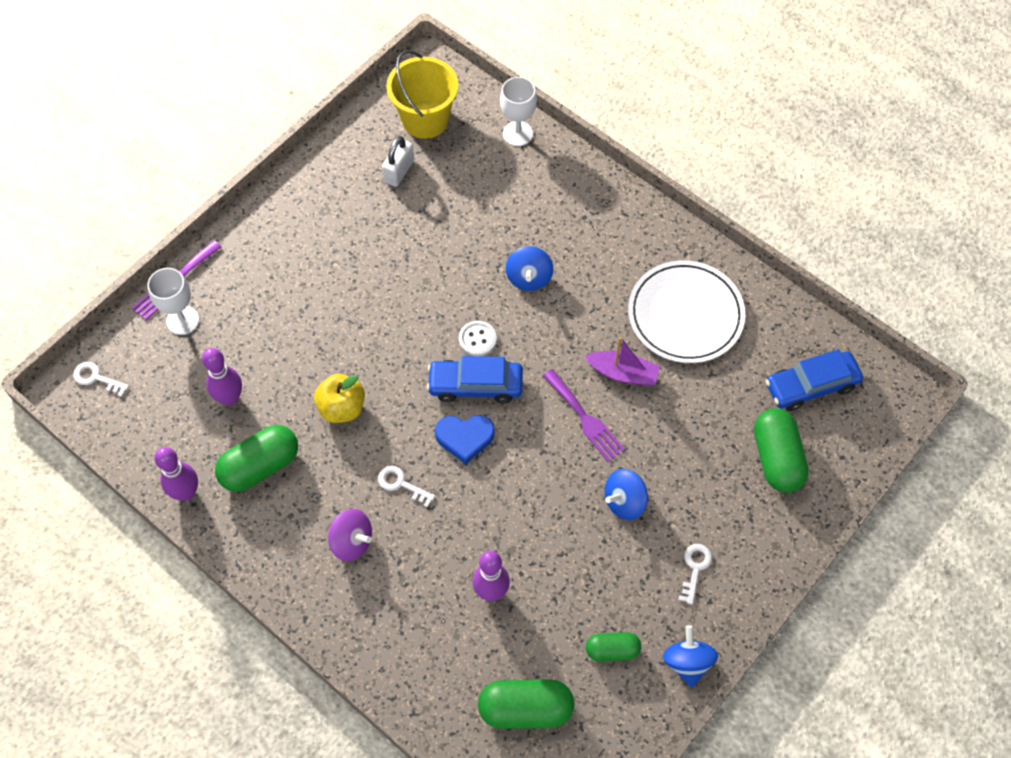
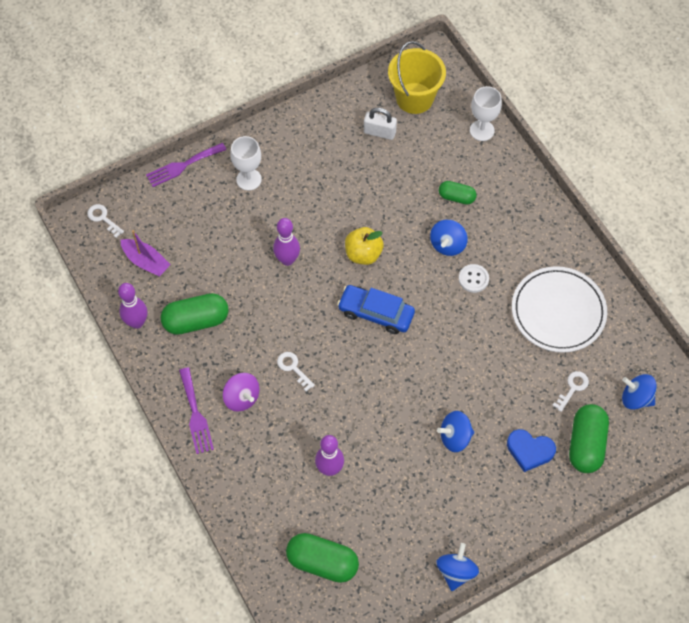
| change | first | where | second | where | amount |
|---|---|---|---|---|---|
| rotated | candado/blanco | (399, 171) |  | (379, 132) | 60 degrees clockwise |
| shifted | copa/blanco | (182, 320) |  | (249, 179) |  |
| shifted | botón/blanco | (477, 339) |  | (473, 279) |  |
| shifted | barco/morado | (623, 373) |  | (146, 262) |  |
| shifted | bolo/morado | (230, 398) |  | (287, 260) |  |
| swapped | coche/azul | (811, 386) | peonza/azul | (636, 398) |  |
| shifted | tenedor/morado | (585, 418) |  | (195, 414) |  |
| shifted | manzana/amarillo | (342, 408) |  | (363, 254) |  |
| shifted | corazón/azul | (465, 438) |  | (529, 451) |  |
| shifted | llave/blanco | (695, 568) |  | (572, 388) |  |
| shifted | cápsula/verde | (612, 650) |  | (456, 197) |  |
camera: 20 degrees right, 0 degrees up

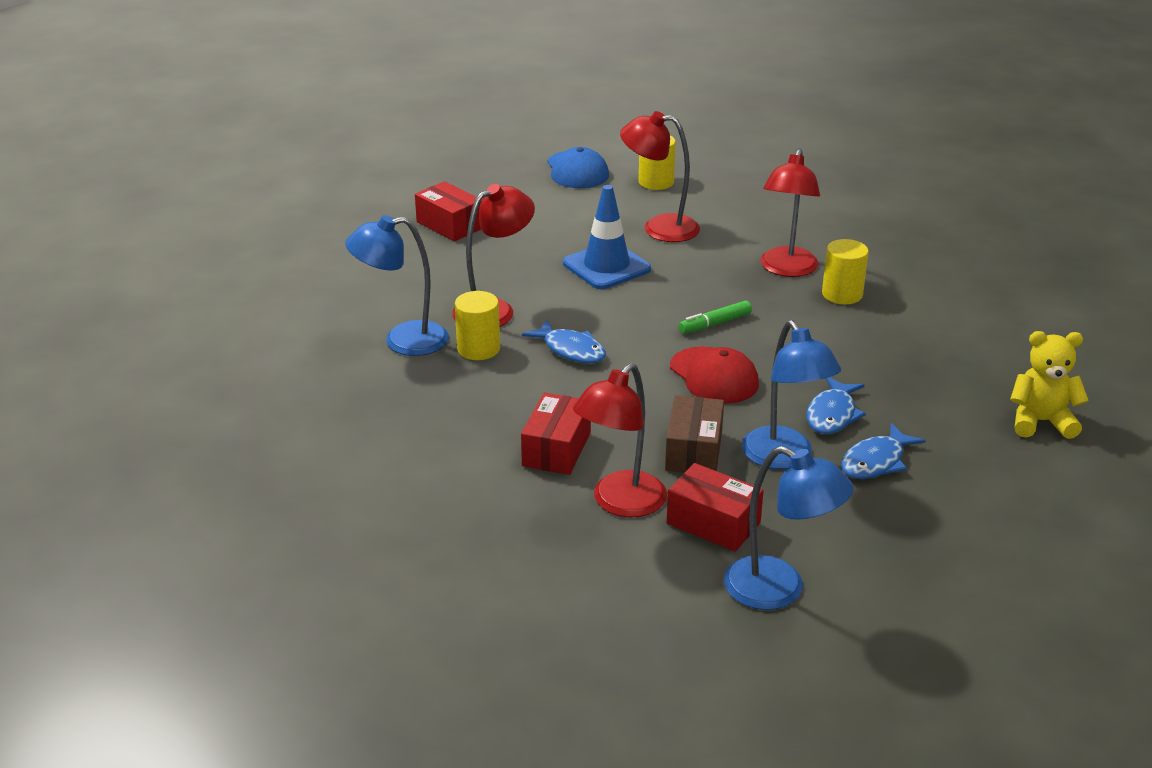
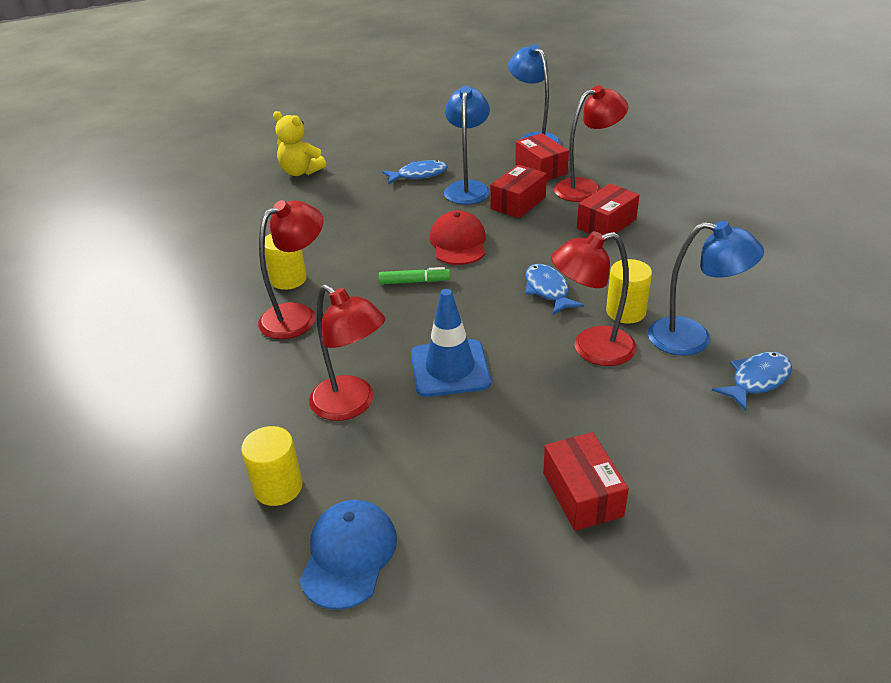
| change | first | where | second | where | amount |
|---|---|---|---|---|---|
| shifted | pez/azul | (832, 414) |  | (757, 380) |  |
| repainted | caja/marrón | (693, 451) | caja/rojo | (518, 203) |  |
camera: 150 degrees left, 5 degrees up

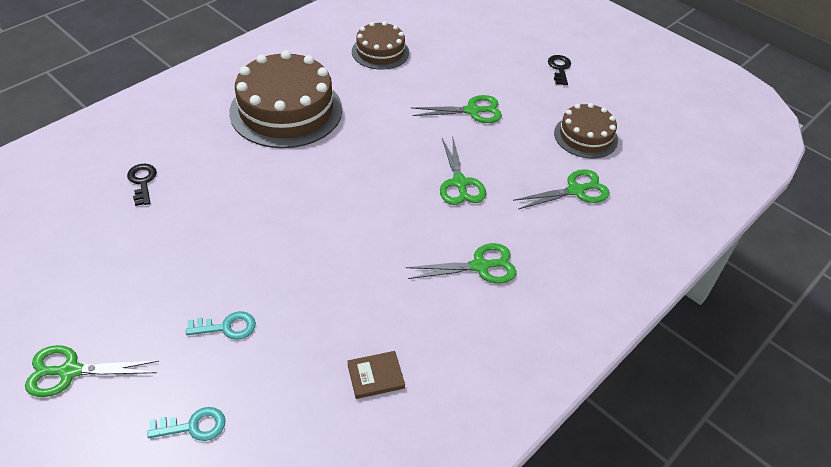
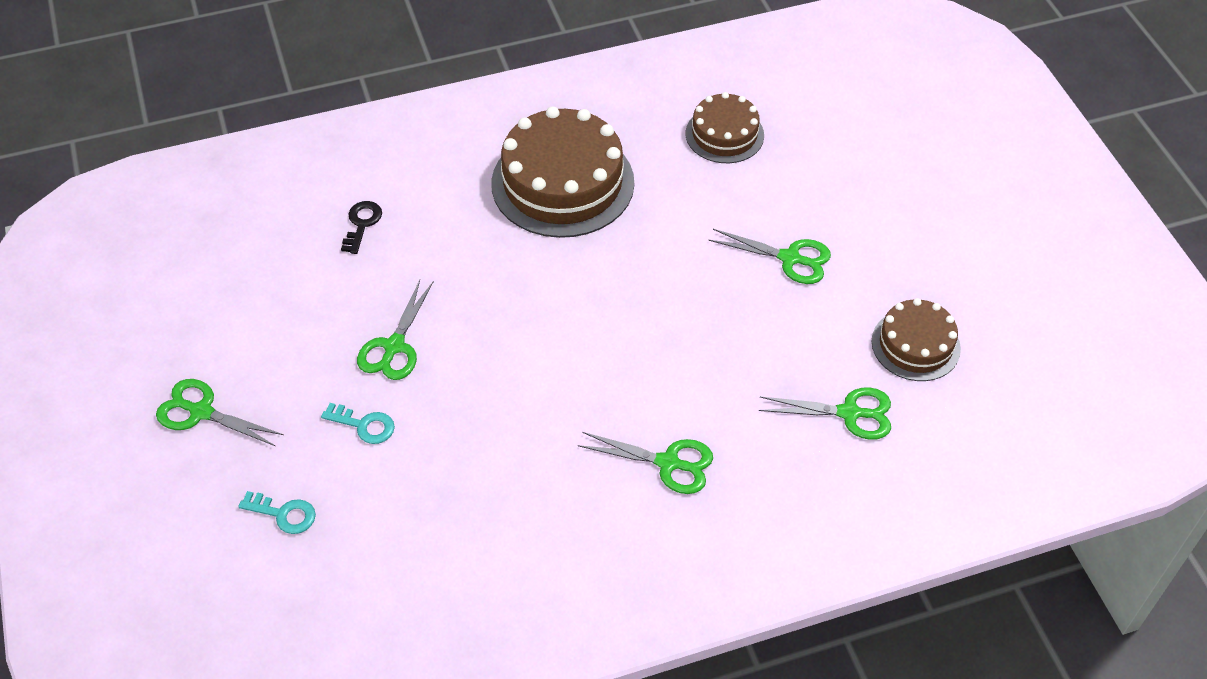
| change | first | where | second | where | amount |
|---|---|---|---|---|---|
| gone | llave/negro | (559, 68) |  |  |  |
| shifted | tijeras/verde | (459, 183) |  | (394, 346) |  |
| gone | libro/marrón | (375, 376) |  |  |  |
camera: 30 degrees right, 5 degrees up

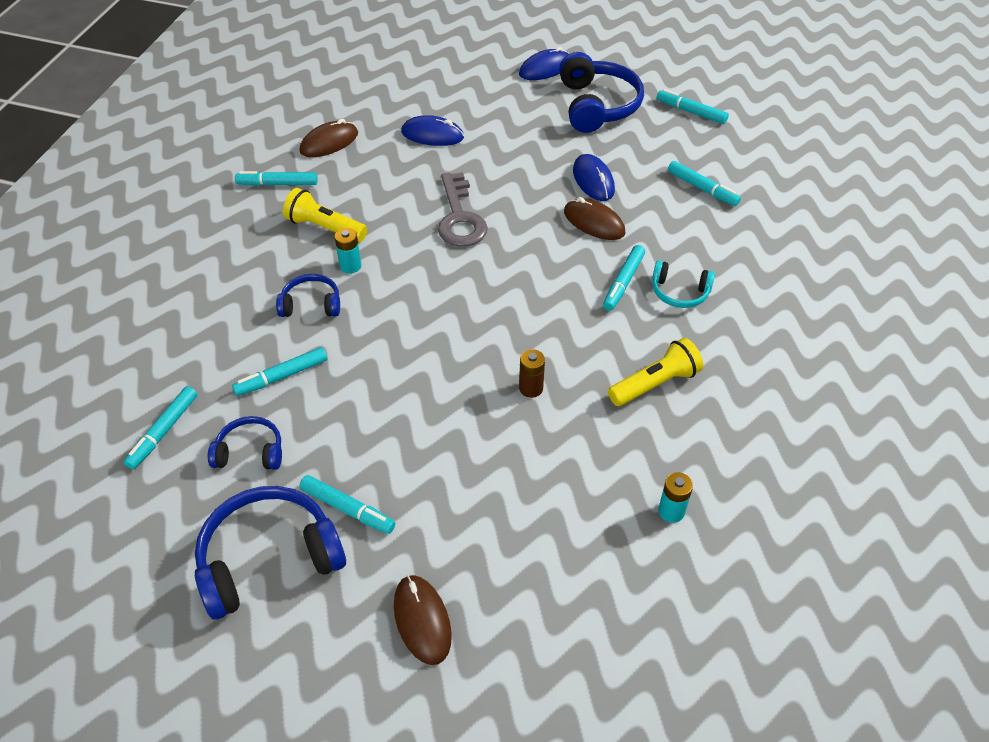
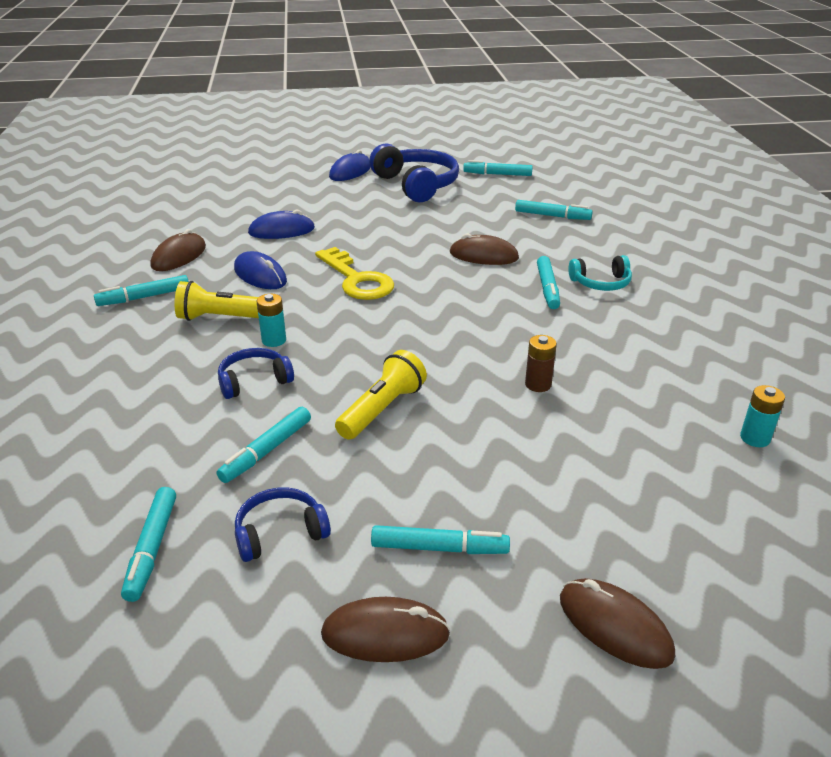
| change | first | where | second | where | amount |
|---|---|---|---|---|---|
| shifted | ratón/azul | (593, 180) |  | (260, 275) |  |
| repainted | llave/gris | (460, 218) | llave/amarillo | (357, 280) |  |
| shifted | lámpara de mano/amarillo | (655, 383) |  | (382, 409) |  |
| swapped | auriculares/azul | (269, 559) | ratón/marrón | (385, 634) |  |
camera: 25 degrees left, 15 degrees down

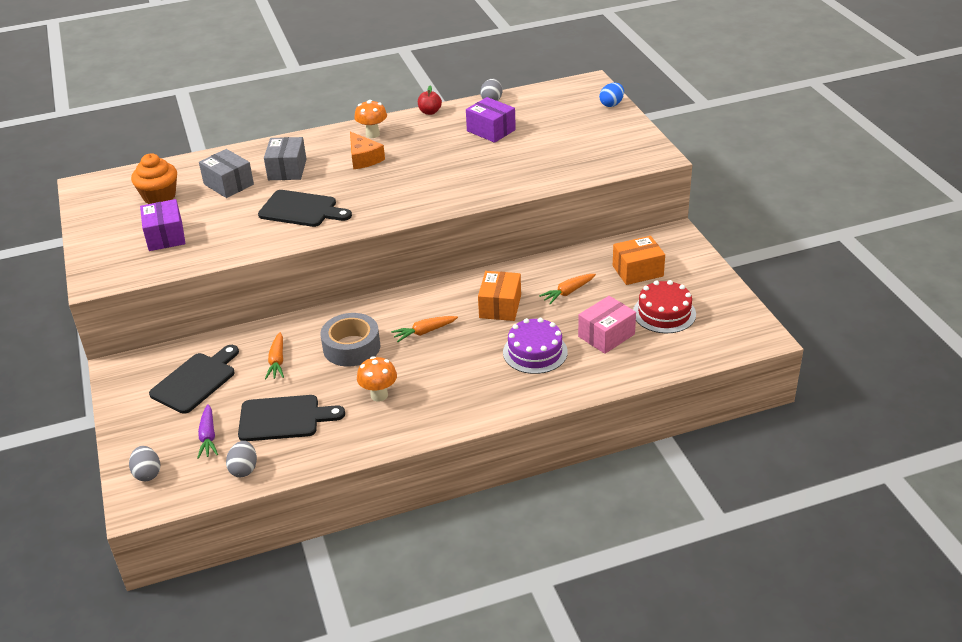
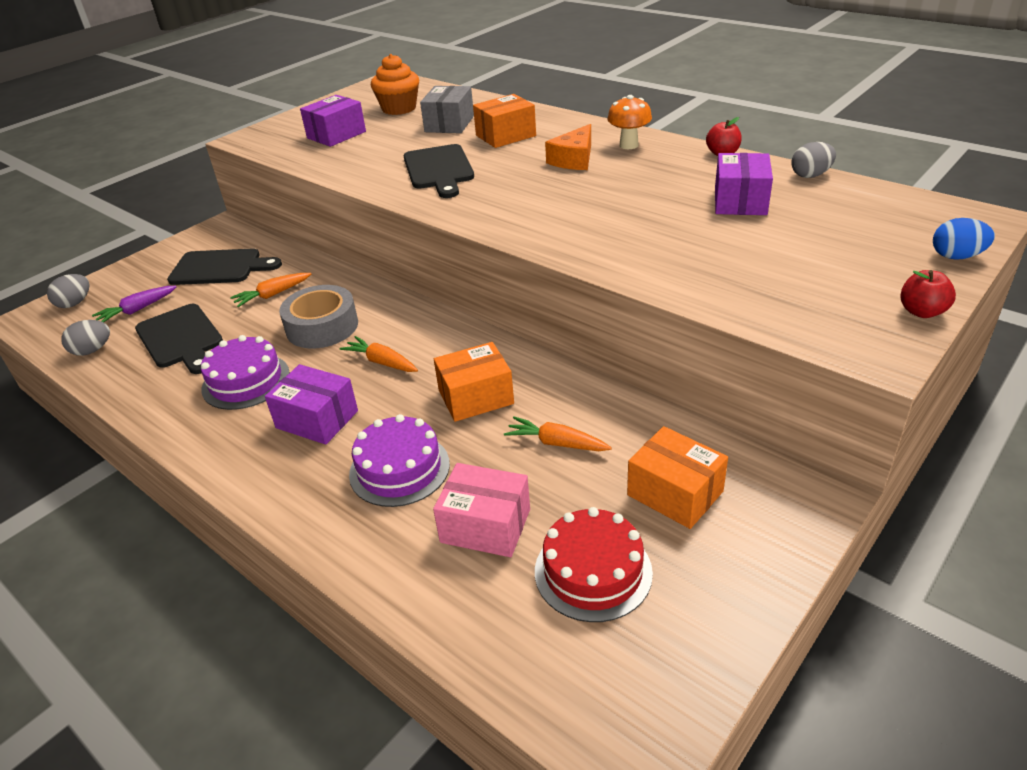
| change | first | where | second | where | amount |
|---|---|---|---|---|---|
| repainted | caja/gris | (287, 169) | caja/naranja | (505, 136) |  |
| swapped | seta/naranja | (379, 395) | tarta/morado | (246, 381) |  |
| new |  |  | manzana/rojo | (921, 312) |  |
| new |  |  | caja/morado | (317, 419) |  |
camera: 60 degrees right, 0 degrees up

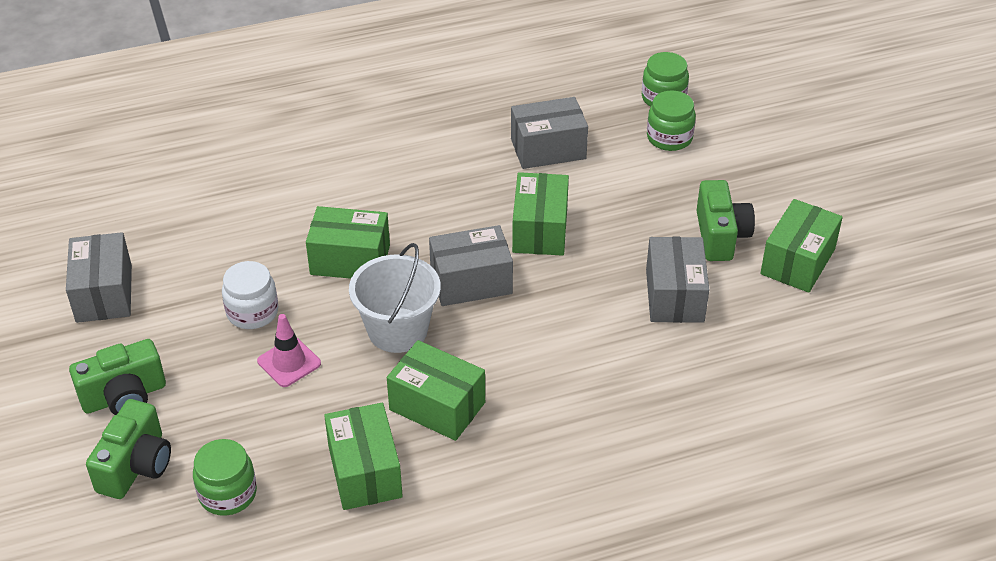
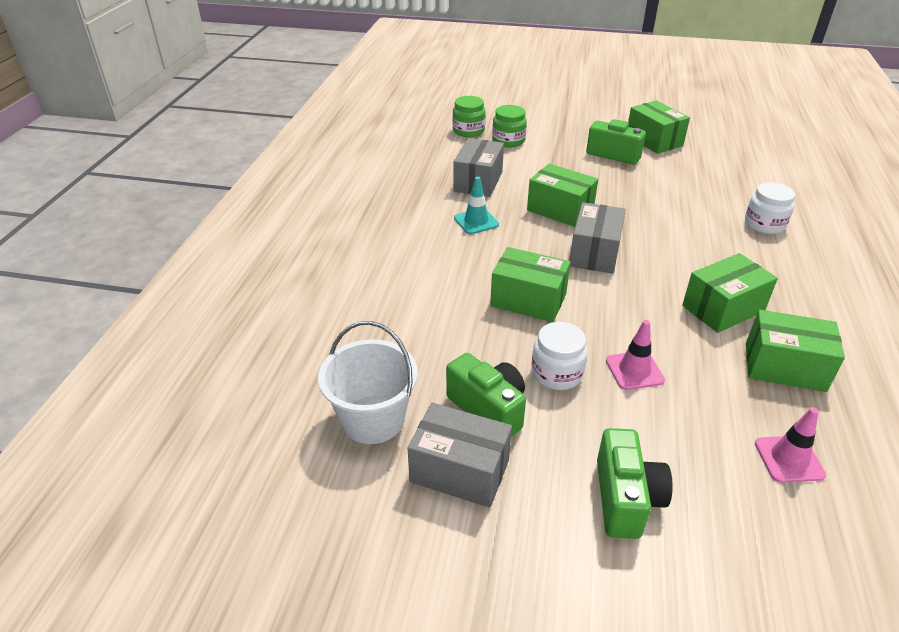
| change | first | where | second | where | amount |
|---|---|---|---|---|---|
| rotated | caja/verde | (350, 260) |  | (528, 300) | 75 degrees clockwise |
| gone | caja/gris | (674, 296) |  |  |  |
| shifted | balde/blanco | (397, 330) |  | (373, 419) |  |
| shifted | cámara/verde | (136, 466) |  | (489, 409) |  |
| swapped | tarro/verde | (227, 493) | cono de tráfico/rosa | (789, 459) |  |
| new |  |  | cono de tráfico/turquesa | (476, 221) |  |
| new |  |  | tarro/blanco | (764, 224) |  |
camera: 60 degrees left, 5 degrees down

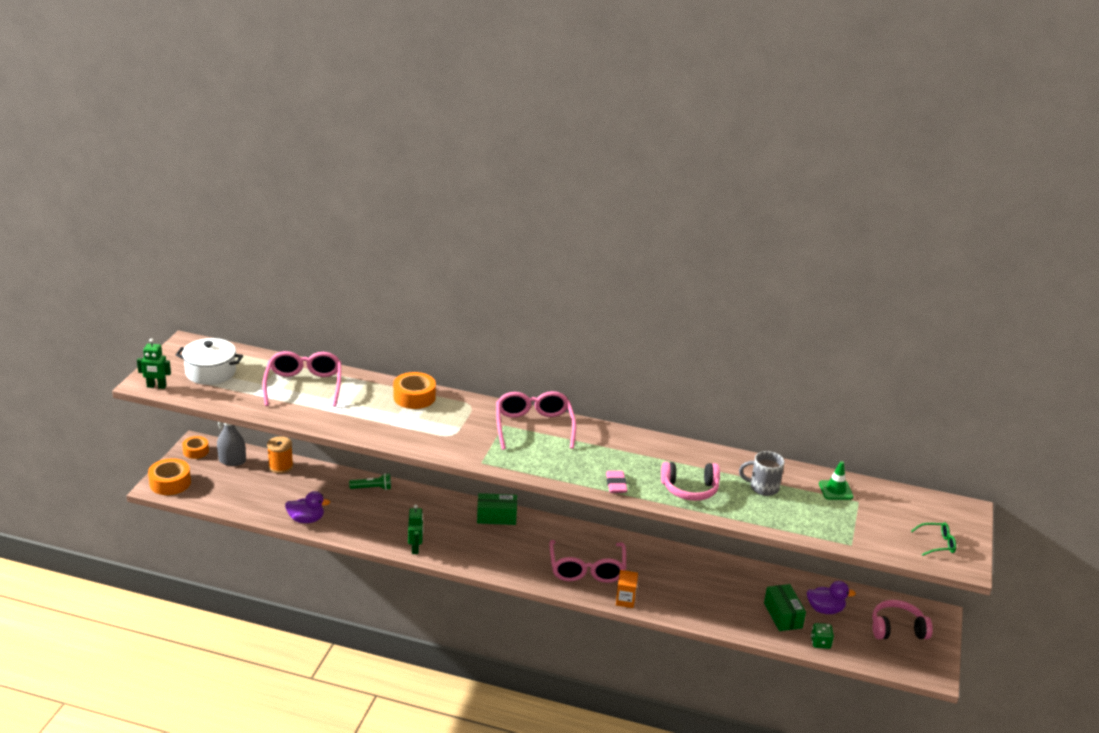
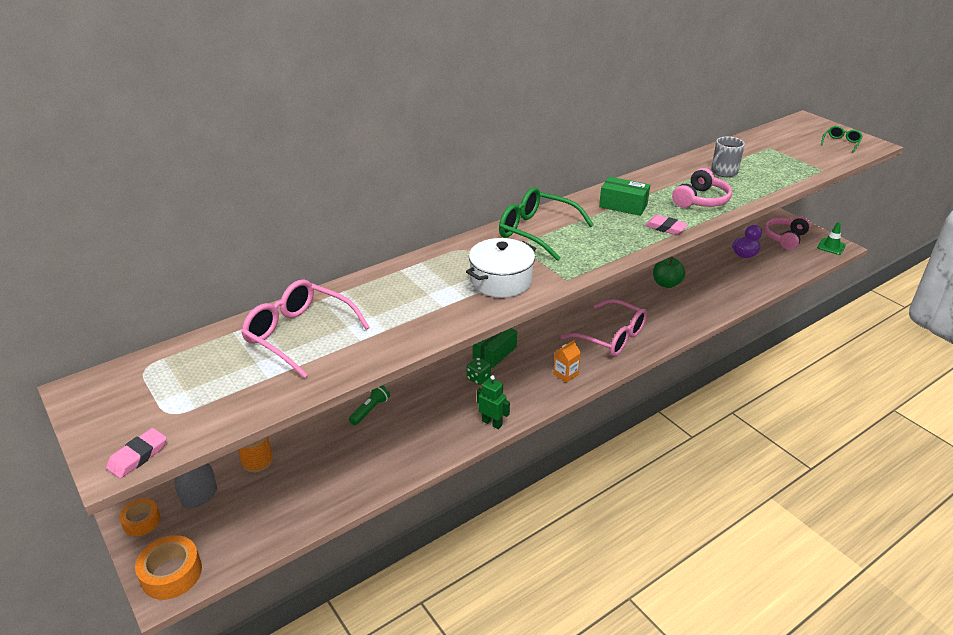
| change | first | where | second | where | amount |
|---|---|---|---|---|---|
| swapped | robot/verde | (156, 386) | goma de borrar/rosa | (138, 456) |  |
| shifted | olla/blanco | (210, 372) |  | (501, 281) |  |
| gone | cinta adhesiva/naranja | (414, 397) |  |  |  |
| repainted | gafas/rosa | (533, 427) | gafas/verde | (537, 232) |  |
| shifted | cono de tráfico/verde | (835, 490) |  | (831, 246) |  |
| gone | pato/morado | (306, 519) |  |  |  |
| shifted | cartón de leche/naranja | (625, 601) |  | (565, 374) |  |
| shifted | caja/verde | (783, 615) |  | (623, 206) |  |
| shifted | dado/verde | (820, 643) |  | (478, 378) |  |
| new |  |  | manzana/verde | (666, 284) |  |
camera: 50 degrees left, 5 degrees up

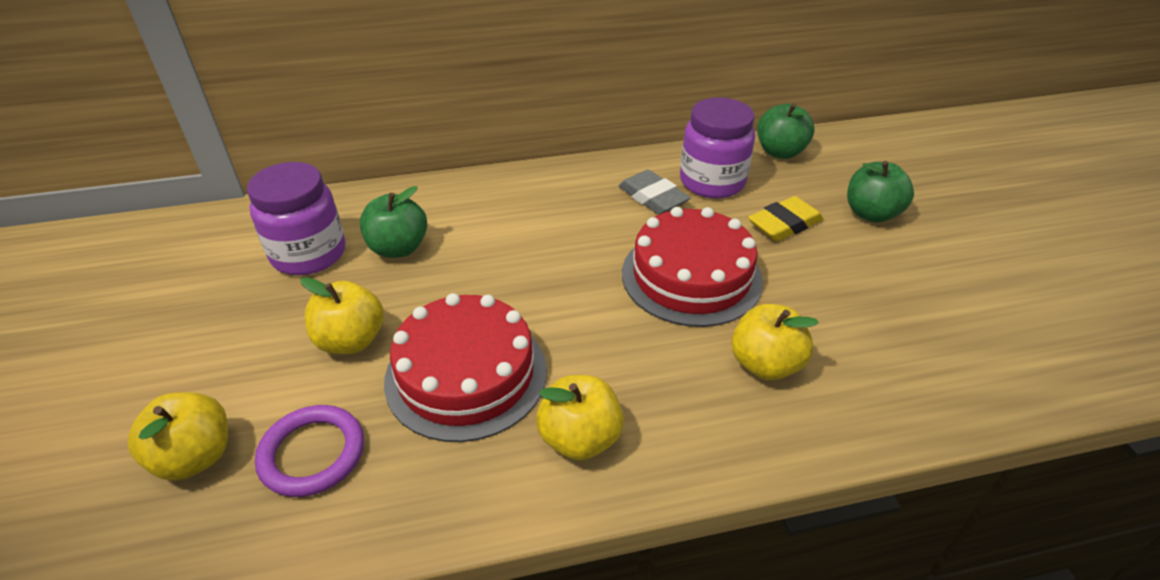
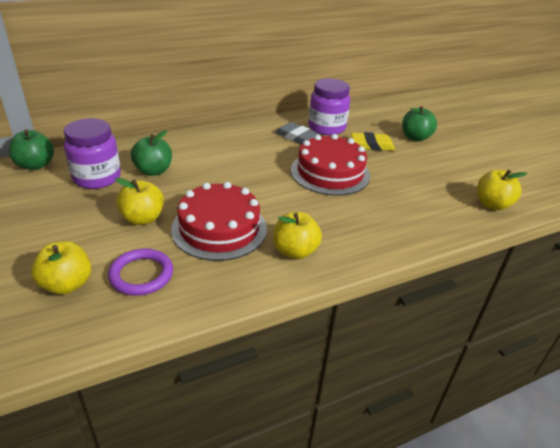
| change | first | where | second | where | amount |
|---|---|---|---|---|---|
| shifted | manzana/verde | (780, 152) |  | (35, 165) |  |
| rotated | goma de borrar/amarillo | (784, 224) |  | (372, 145) | 45 degrees clockwise |
| shifted | manzana/amarillo | (765, 364) |  | (492, 204) |  |
camera: 15 degrees left, 5 degrees down

